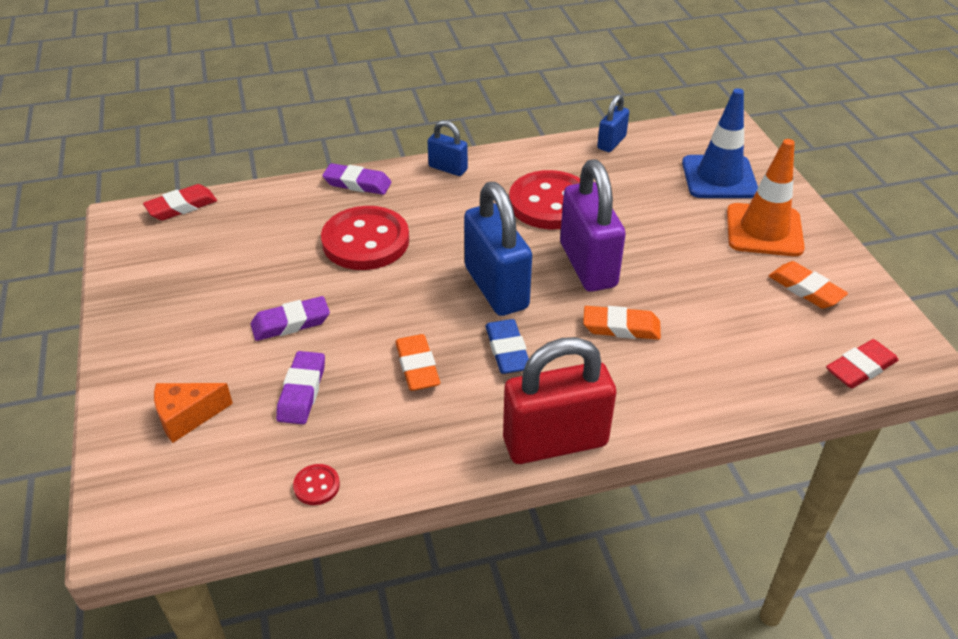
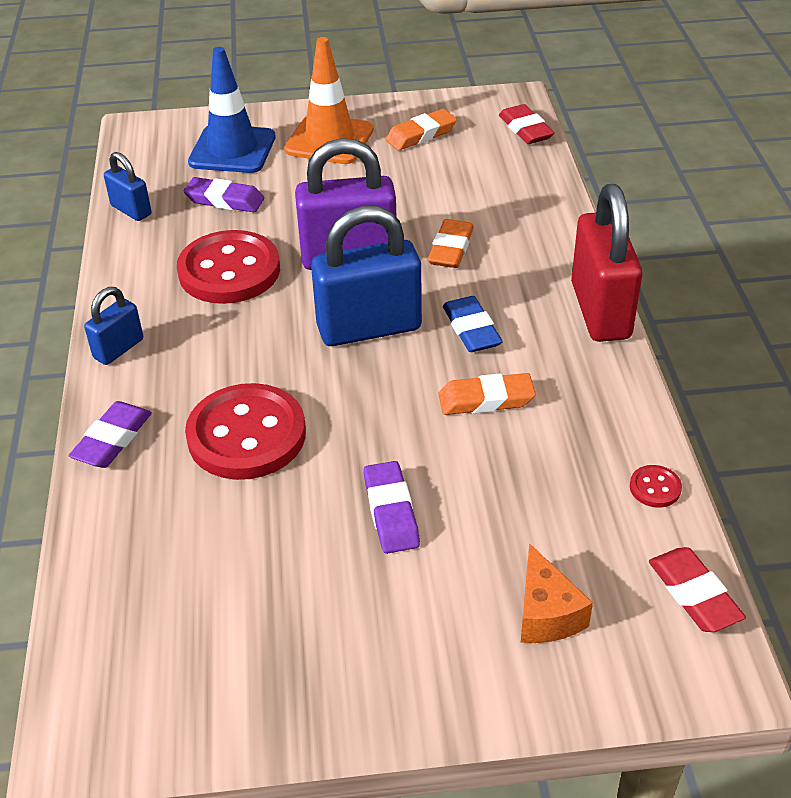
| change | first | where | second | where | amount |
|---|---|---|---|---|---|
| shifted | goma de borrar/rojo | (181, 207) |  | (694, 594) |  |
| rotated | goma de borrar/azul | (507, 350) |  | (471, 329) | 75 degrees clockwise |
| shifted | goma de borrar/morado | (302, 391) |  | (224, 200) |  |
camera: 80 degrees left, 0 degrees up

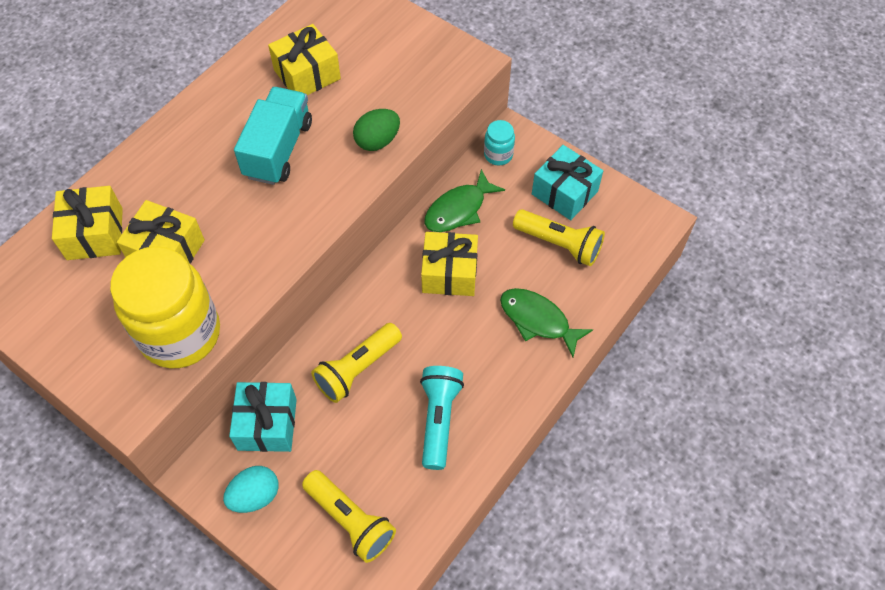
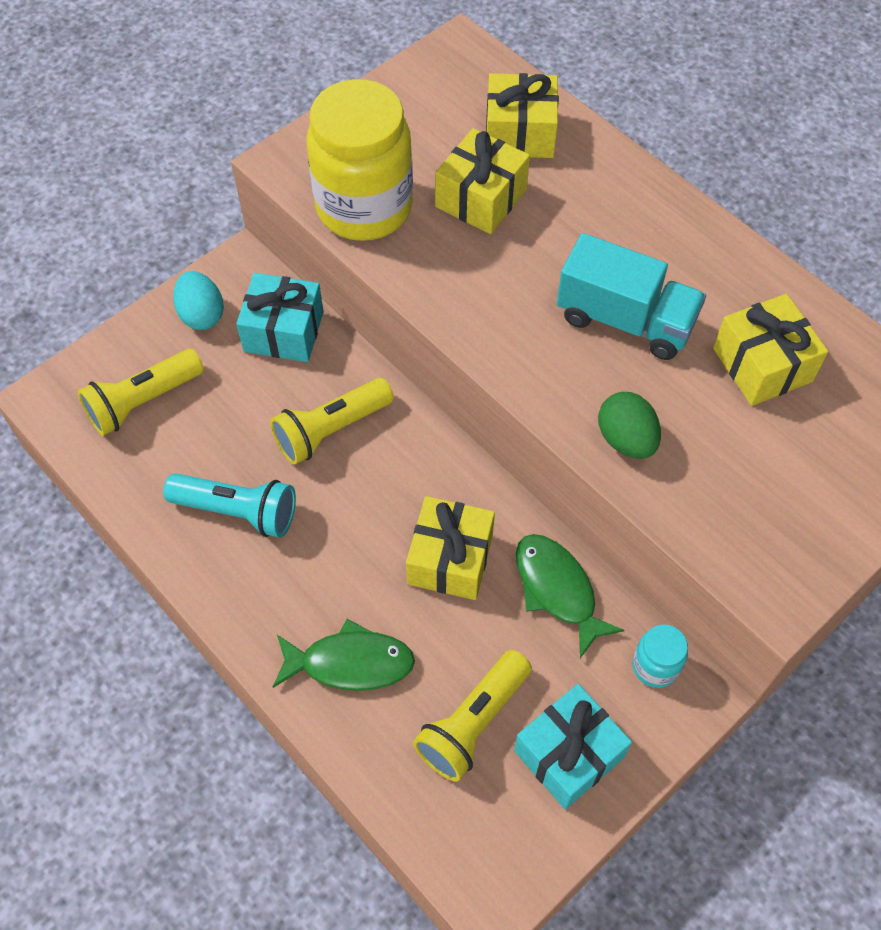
| change | first | where | second | where | amount |
|---|---|---|---|---|---|
| rotated | pez/verde | (538, 320) |  | (350, 663) | 45 degrees clockwise |
| rotated | lámpara de mano/amarillo | (357, 369) |  | (331, 430) | 90 degrees counterclockwise |
camera: 100 degrees right, 0 degrees up

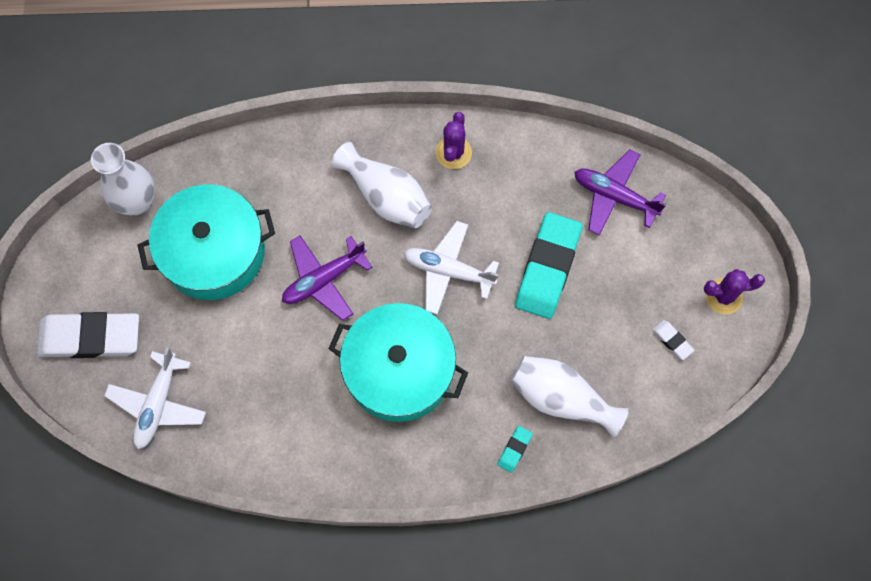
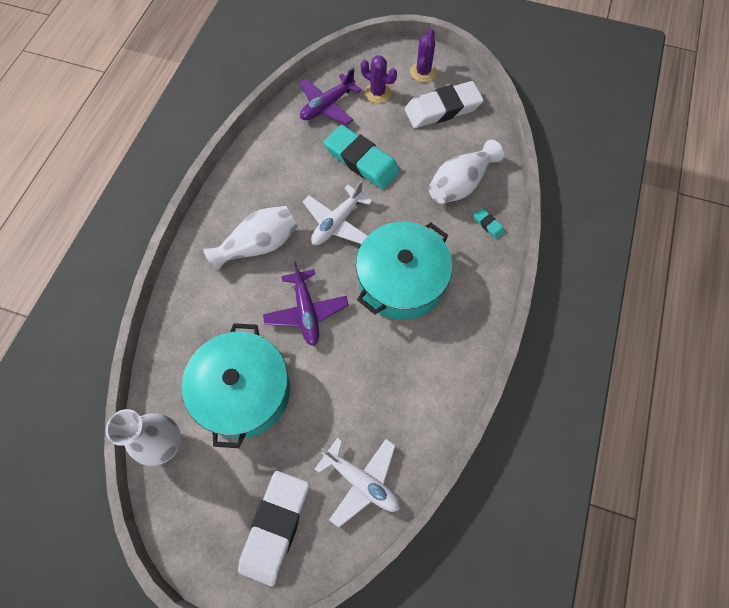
| change | first | where | second | where | amount |
|---|---|---|---|---|---|
| shifted | cactus/morado | (453, 152) |  | (377, 93) |  |
| scaled | goma de borrar/blanco | (672, 341) |  | (442, 109) | x2.38 |
camera: 70 degrees left, 5 degrees down

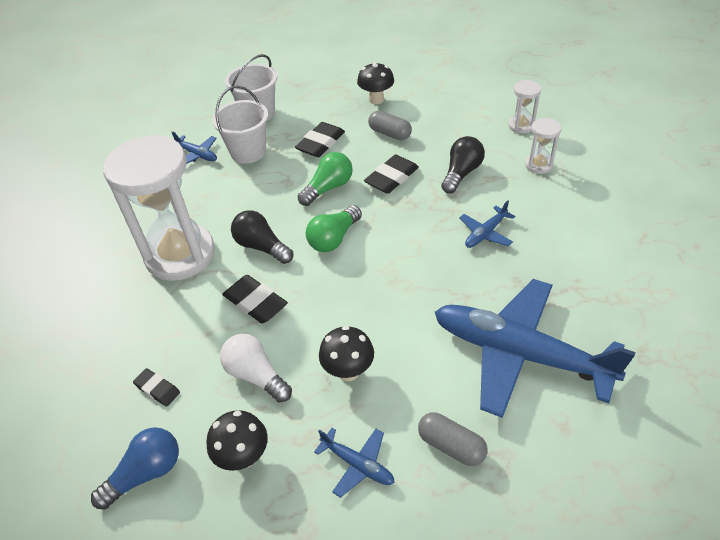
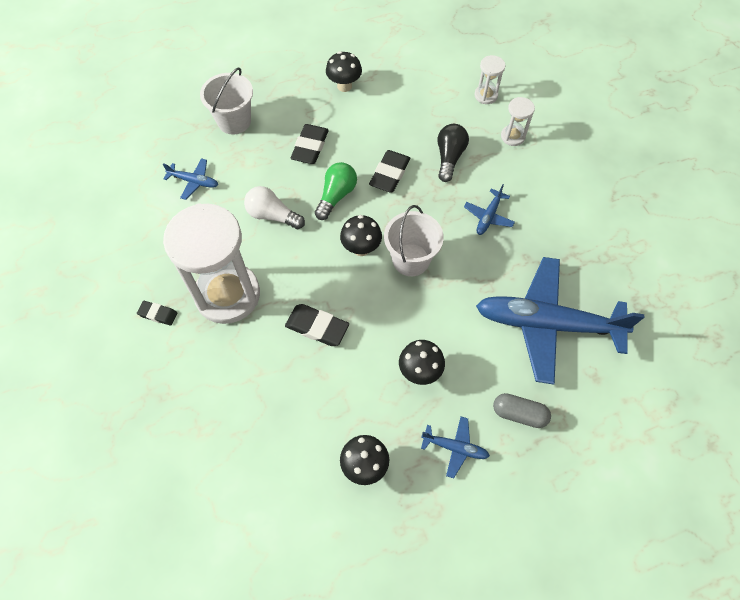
| change | first | where | second | where | amount |
|---|---|---|---|---|---|
| shifted | balde/blanco | (248, 152) |  | (411, 260) |  |
| gone | cápsula/gris | (390, 133) |  |  |  |
| swapped | bombilla/verde | (334, 238) | seta/negro | (361, 248) |  |
| gone | bombilla/negro | (262, 247) |  |  |  |
| shifted | bombilla/blanco | (256, 375) |  | (272, 215) |  |
| shifted | goma de borrar/negro | (157, 389) |  | (158, 314) |  |
| gone | bombilla/azul | (146, 473) |  |  |  |
camera: 20 degrees left, 15 degrees up

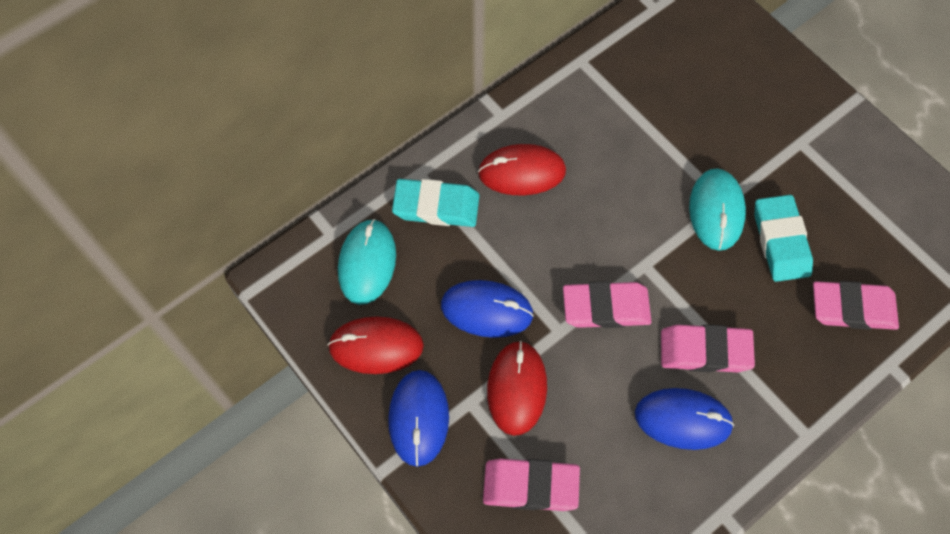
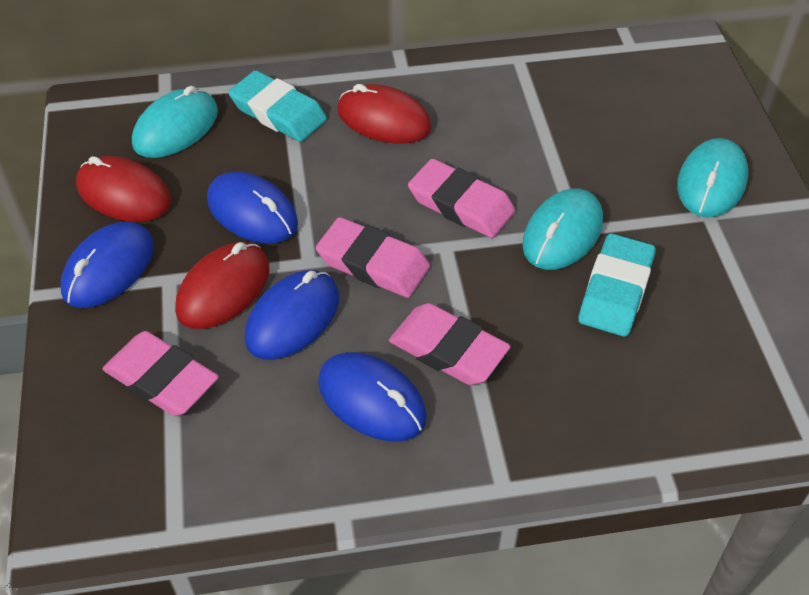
| change | first | where | second | where | amount |
|---|---|---|---|---|---|
| shifted | goma de borrar/rosa | (852, 308) |  | (461, 204) |  |
| new |  |  | ratón/turquesa | (711, 182) |  |
| new |  |  | ratón/azul | (292, 318) |  |
camera: 30 degrees right, 15 degrees down

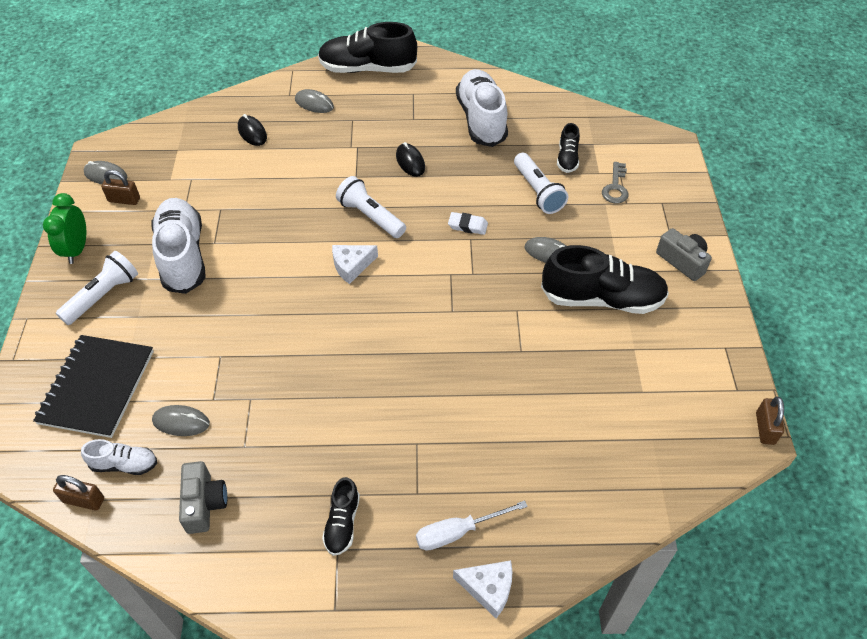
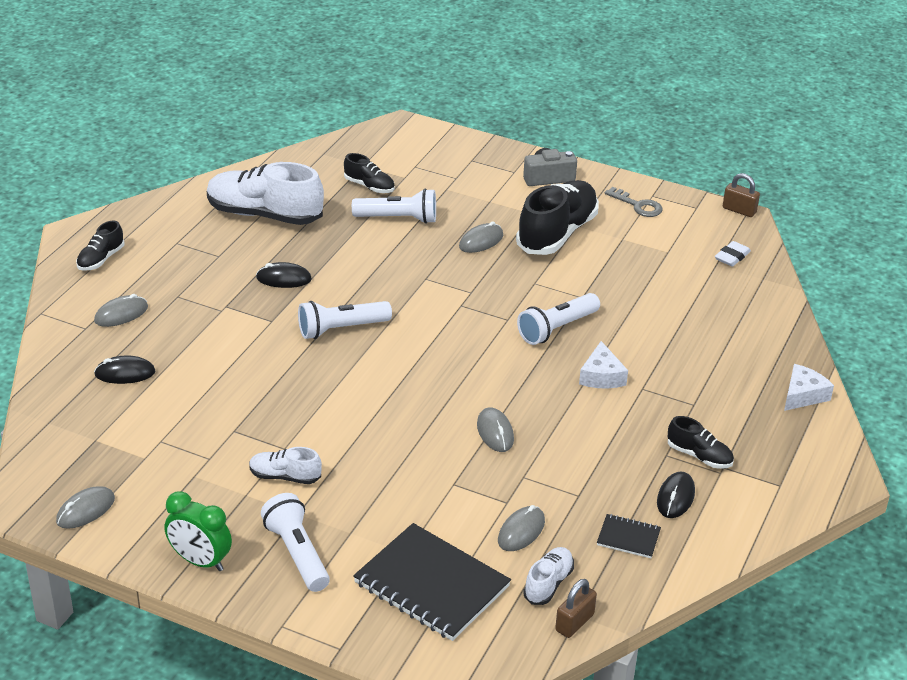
| change | first | where | second | where | amount |
|---|---|---|---|---|---|
| scaled | zapato/negro | (367, 69) |  | (101, 259) | x0.49 |
| shifted | llave/gris | (615, 187) |  | (638, 205) |  |
| gone | candado/marrón | (124, 200) |  |  |  |
| scaled | zapato/blanco | (183, 256) |  | (285, 476) | x0.49 |
| shifted | goma de borrar/blanco | (467, 225) |  | (732, 257) |  |
| shifted | queso/blanco | (351, 266) |  | (601, 376) |  |
| swapped | cámara/gris | (204, 503) | cuaderno/negro | (628, 537) |  |
| gone | destornillador/blanco | (458, 532) |  |  |  |
| new |  |  | lámpara de mano/blanco | (556, 328) |  |
| new |  |  | ratón/gris | (495, 432) |  |
| new |  |  | ratón/negro | (675, 497) |  |
camera: 65 degrees left, 15 degrees down

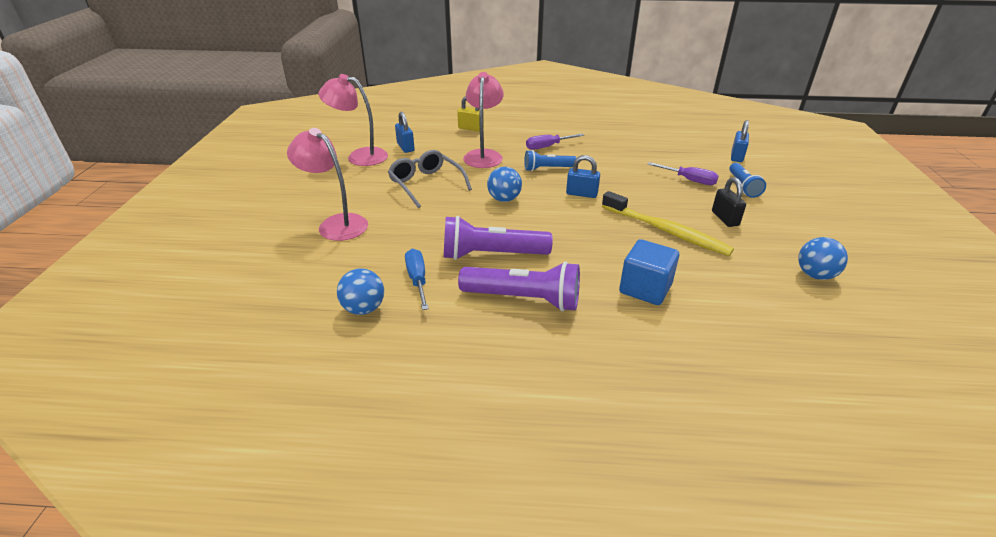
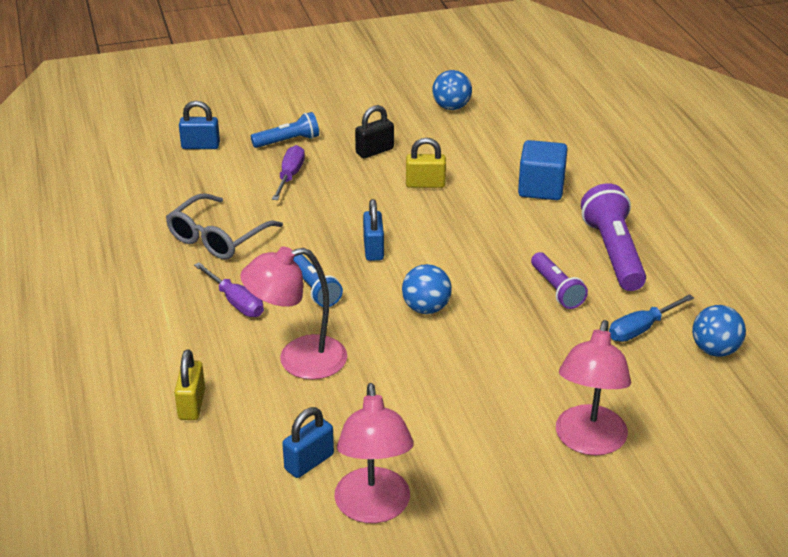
| change | first | where | second | where | amount |
|---|---|---|---|---|---|
| shifted | gafas/gris | (426, 184) |  | (218, 238) |  |
| swapped | cepillo de dientes/amarillo | (666, 231) | candado/amarillo | (425, 184) |  |
| scaled | lámpara de mano/morado | (491, 254) |  | (556, 289) | x0.61 |
camera: 110 degrees left, 0 degrees up

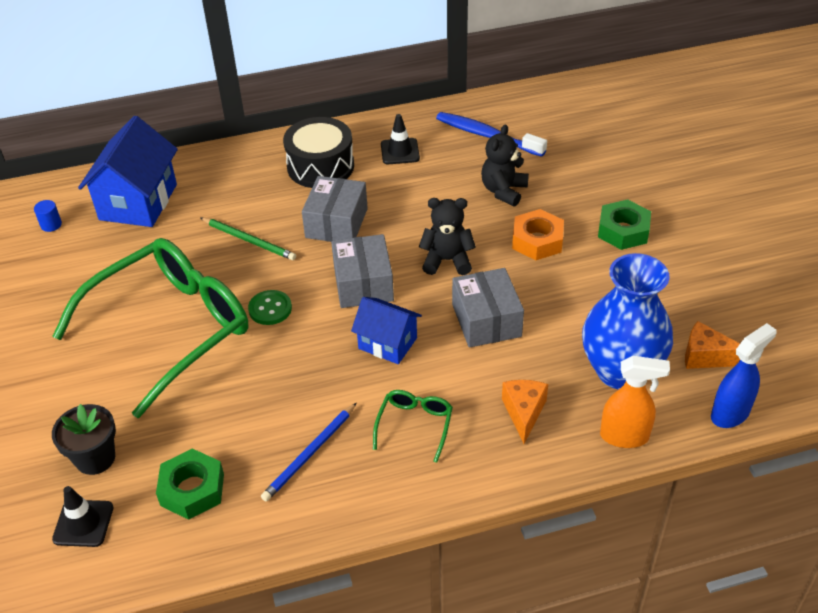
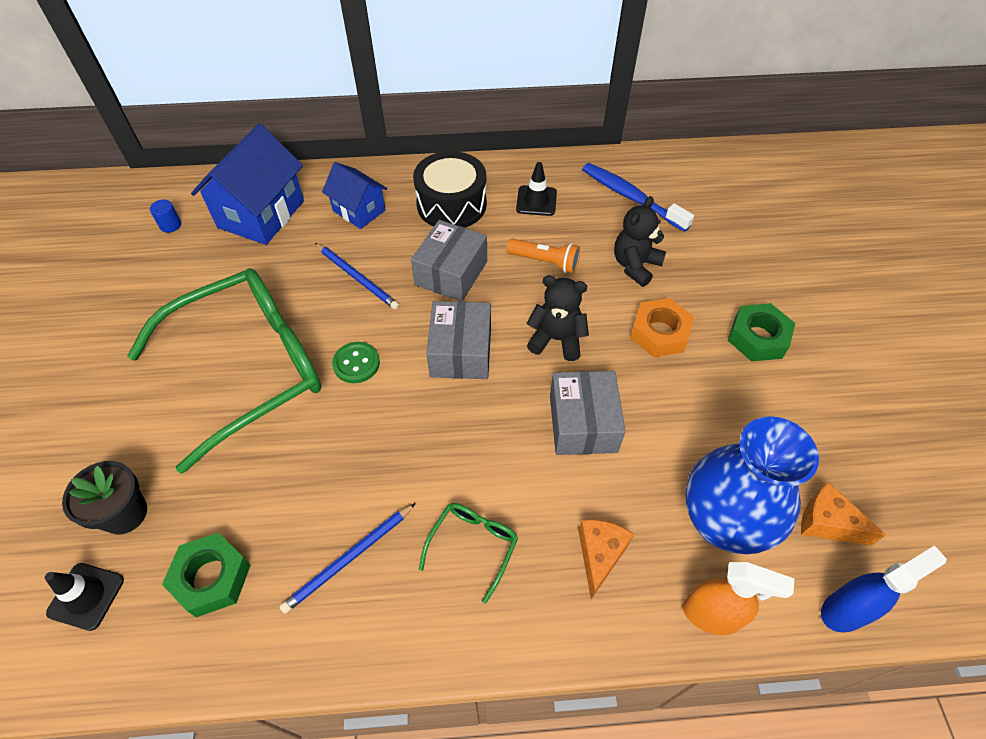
| change | first | where | second | where | amount |
|---|---|---|---|---|---|
| repainted | lápiz/verde | (249, 240) | lápiz/azul | (357, 278) |  |
| shifted | casa/azul | (387, 343) |  | (359, 210) |  |
| new |  |  | lámpara de mano/naranja | (545, 262) |  |
camera: 10 degrees right, 10 degrees up

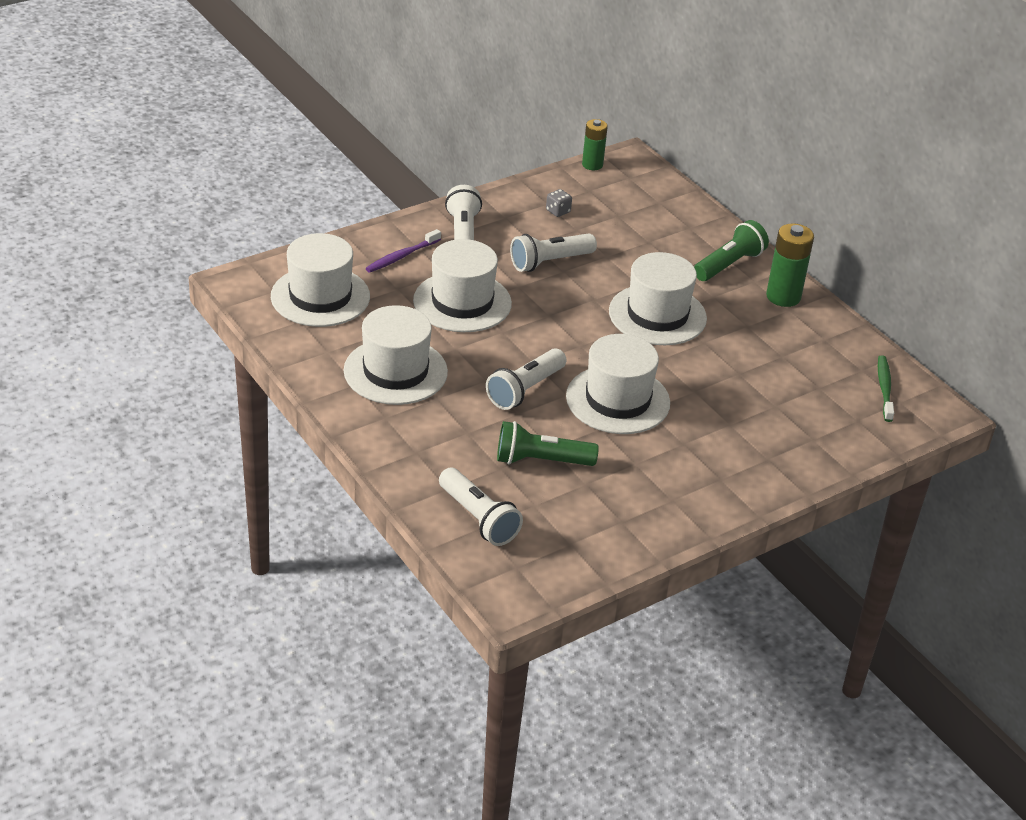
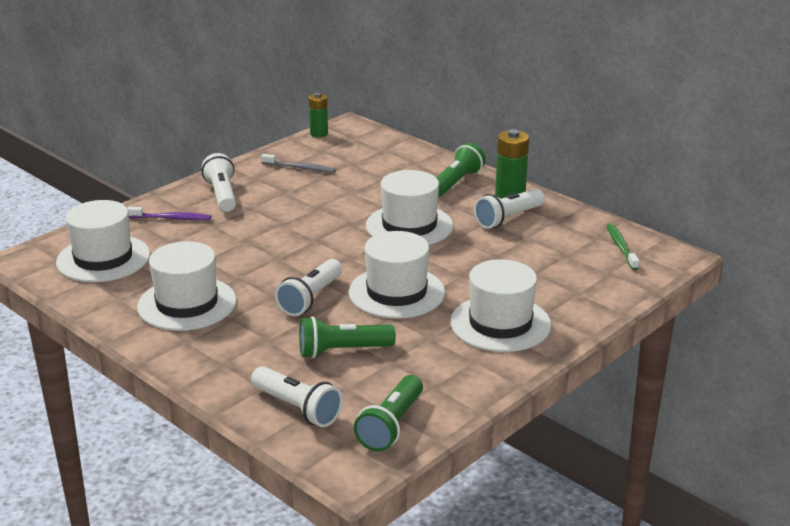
| change | first | where | second | where | amount |
|---|---|---|---|---|---|
| swapped | dado/gris | (558, 211) | cepillo de dientes/gris | (300, 168) |  |
| rotated | cepillo de dientes/morado | (401, 256) |  | (171, 218) | 120 degrees counterclockwise |
| shifted | lámpara de mano/blanco | (550, 262) |  | (508, 218) |  |
| shifted | sombrero/blanco | (462, 302) |  | (500, 323) |  |
| new |  |  | lámpara de mano/verde | (391, 425) |  |
camera: 10 degrees left, 10 degrees down

